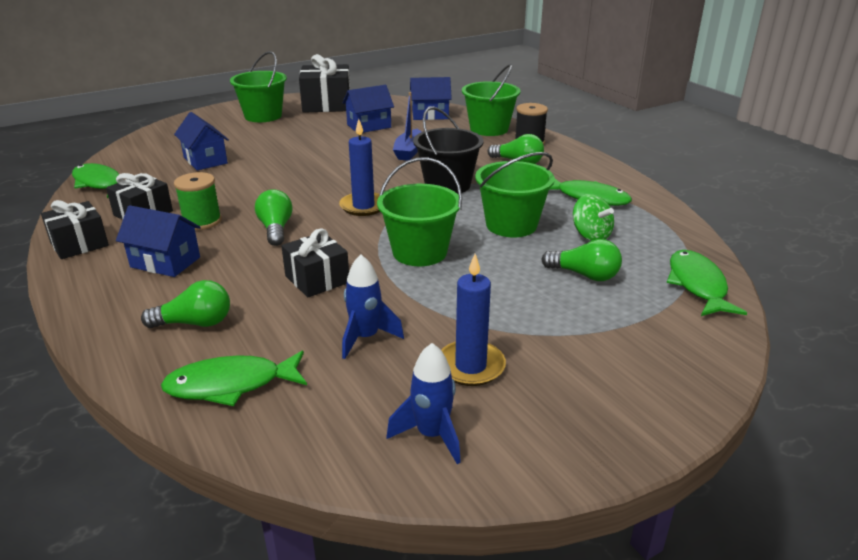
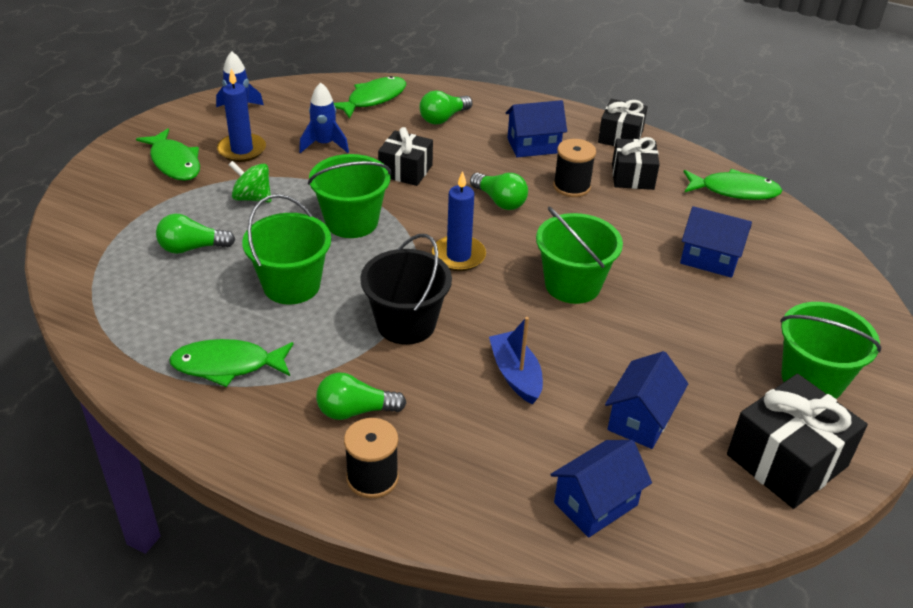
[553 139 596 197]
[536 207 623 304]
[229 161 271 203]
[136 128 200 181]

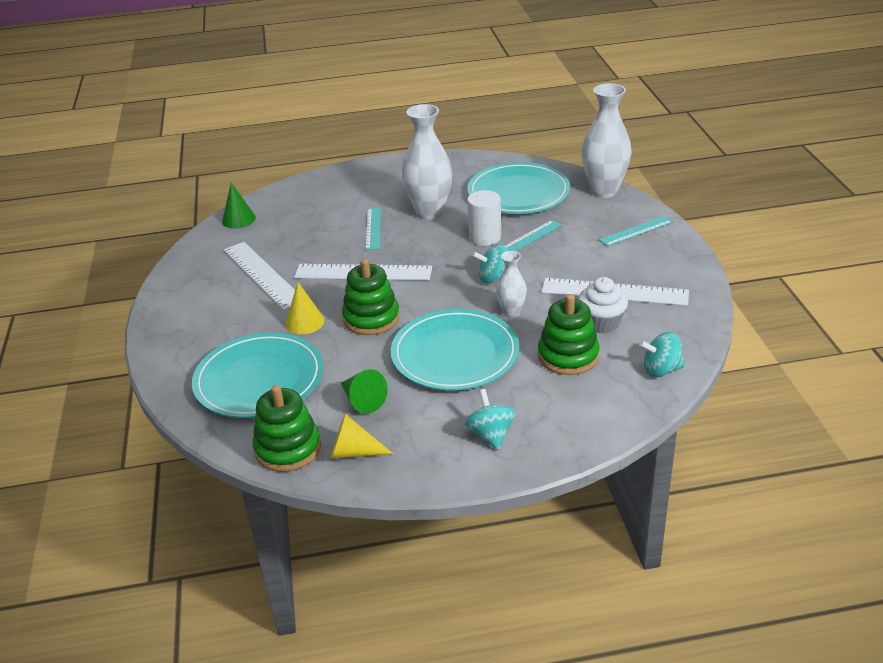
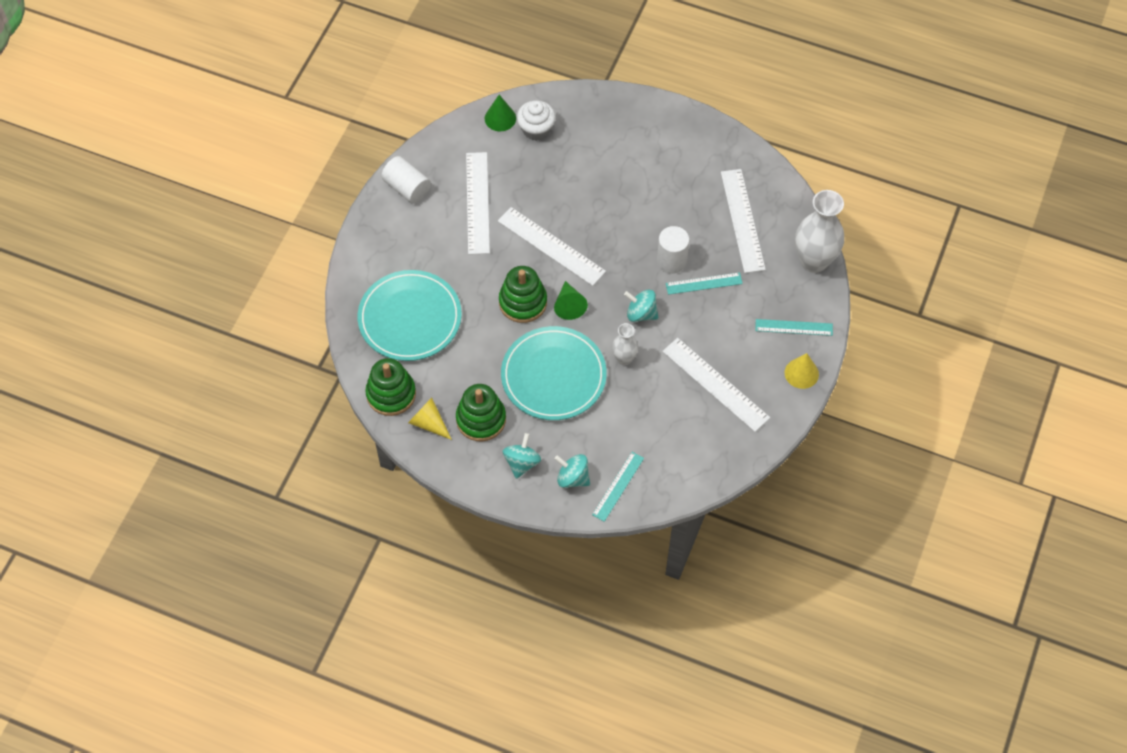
[785 353 819 389]
[554 281 588 320]
[592 452 644 522]
[402 104 452 220] (first image)
[721 169 766 273]
[456 384 506 441]
[517 100 556 141]
[555 454 590 488]
[381 156 431 203]

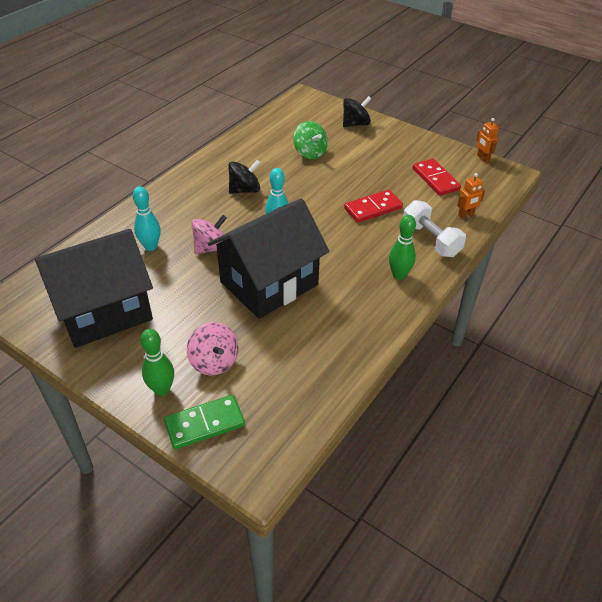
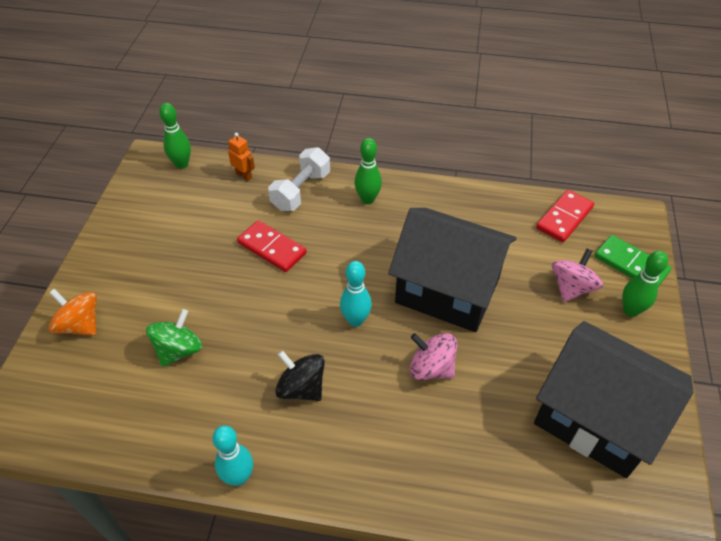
[212 425 253 486]
[49 289 97 336]
[536 190 594 242]
[477 118 499 162] (first image)
[159 103 191 169]

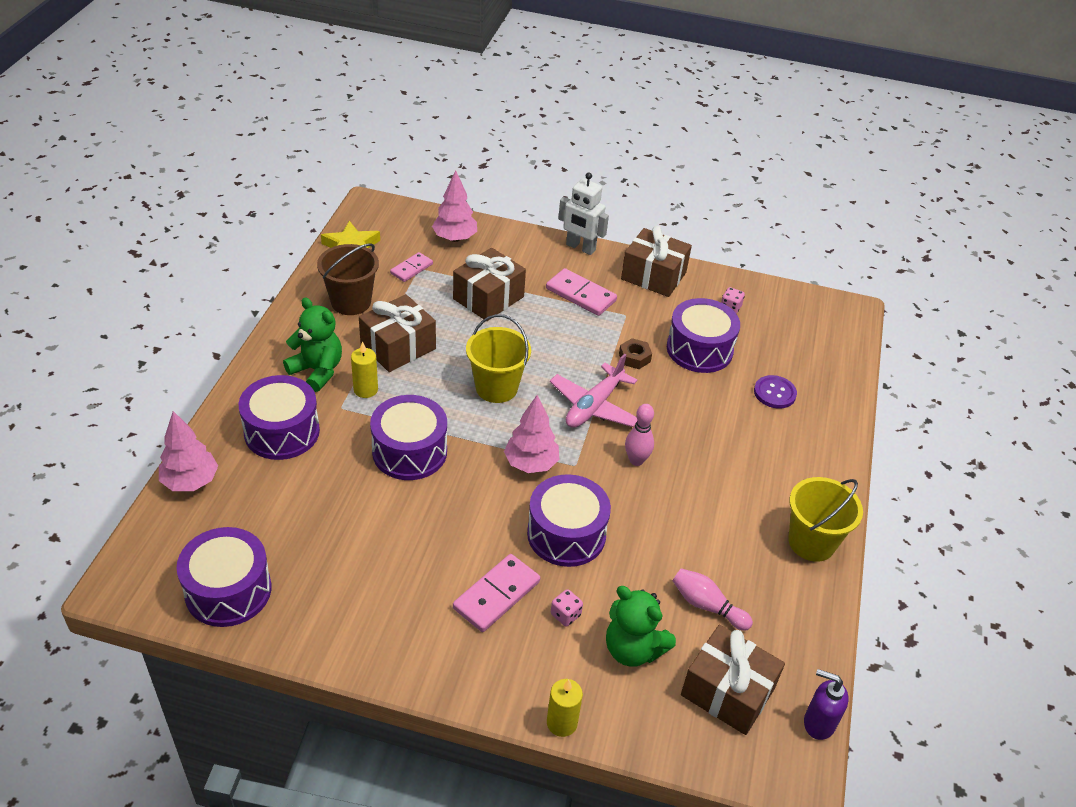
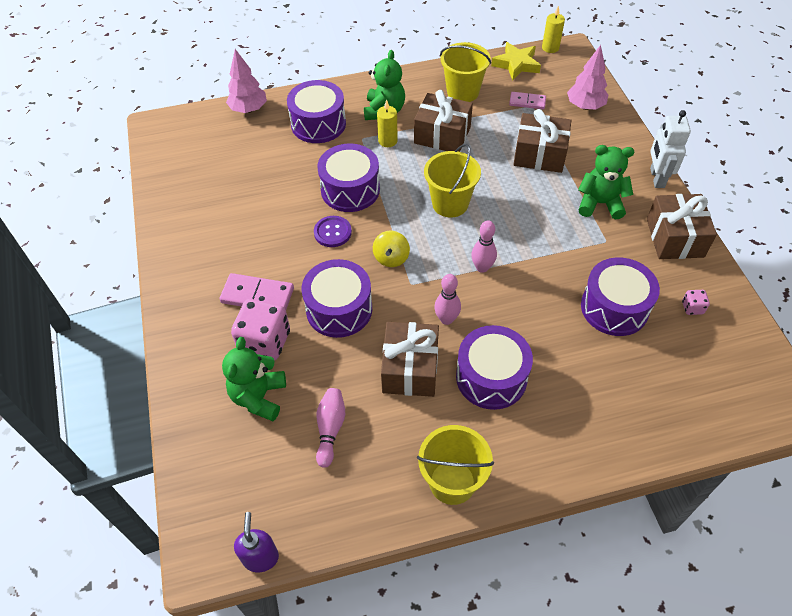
[456 325 533 410]
[440 42 491 102]
[373 231 410 267]
[578 145 634 220]
[542 6 565 53]
[471 220 497 273]
[231 299 290 361]
[619 338 652 369] (first image)
[381 322 439 397]
[314 216 352 247]

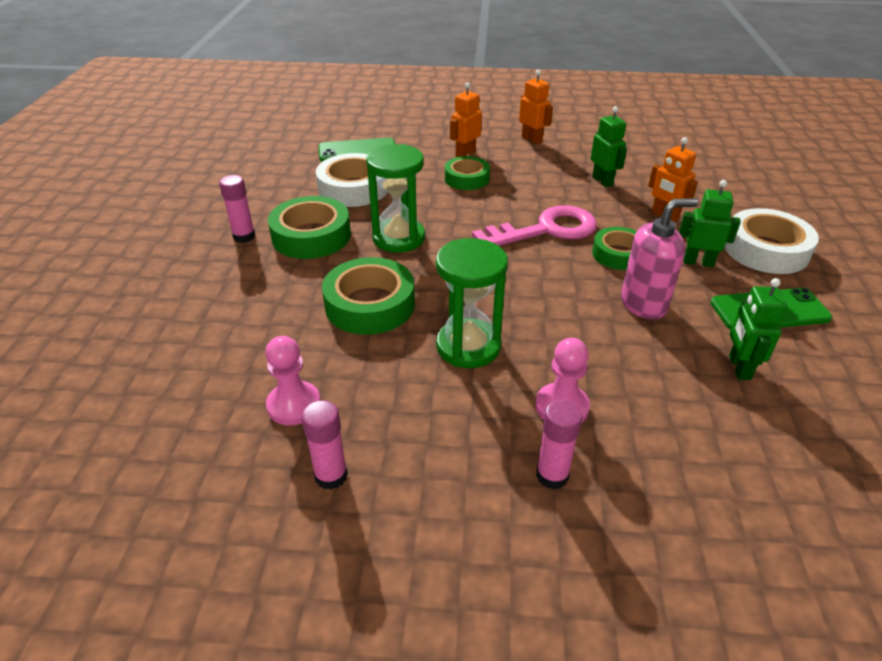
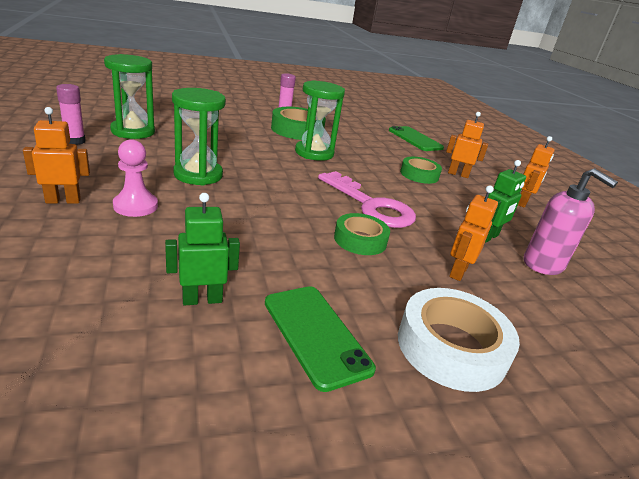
[104 54 155 139]
[316 153 388 207] (first image)
[322 257 415 335] (first image)
[23 107 90 204]
[524 168 618 275]
[679 180 741 267] (first image)

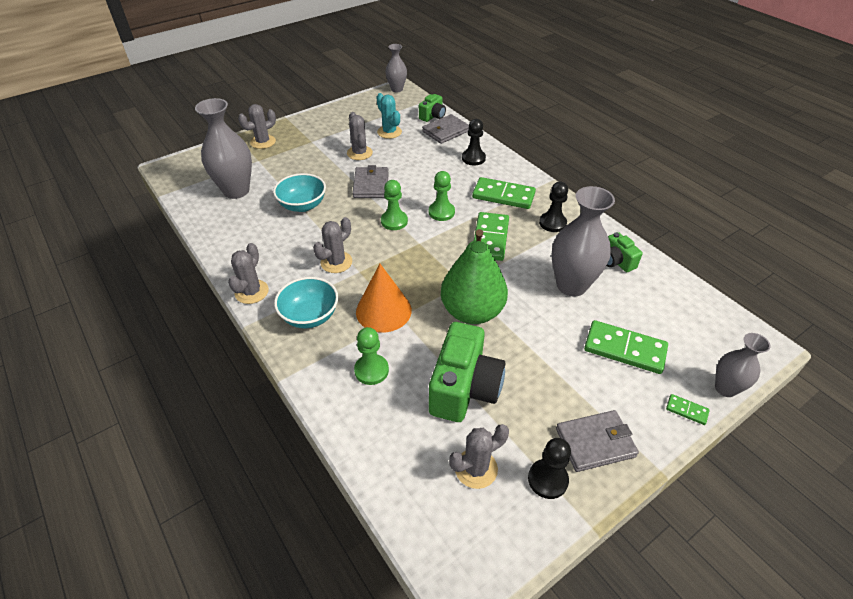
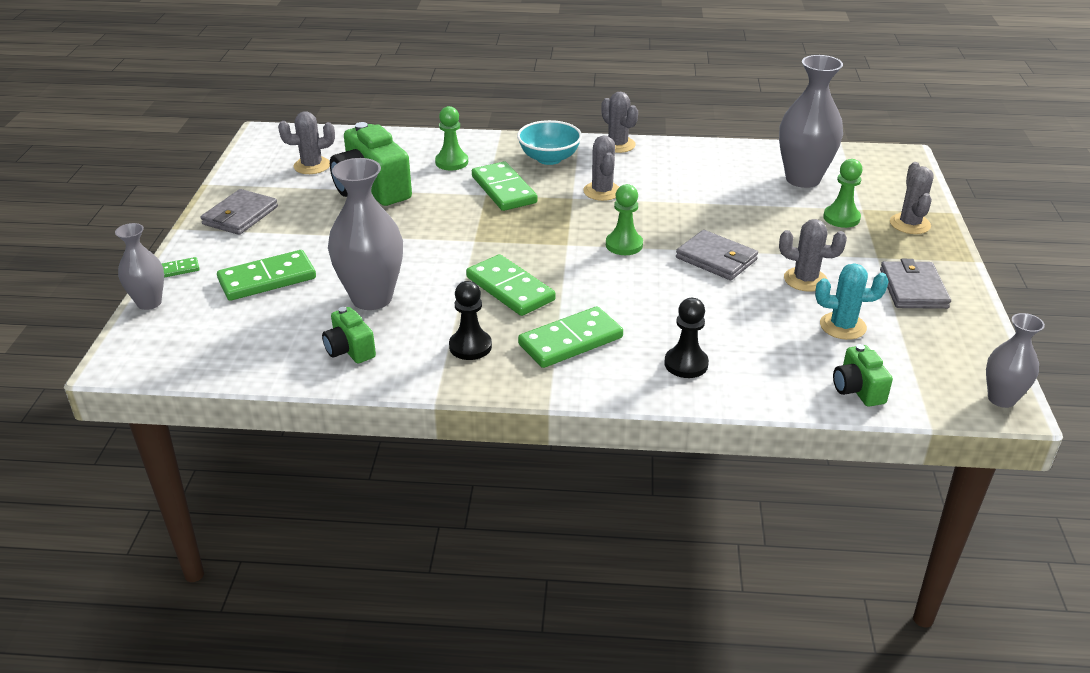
[273 173 326 212] (first image)
[472 161 538 211]
[880 259 951 309]
[823 159 863 228]
[441 229 508 324] (first image)
[278 111 335 174]
[528 438 571 499] (first image)
[322 307 376 363]

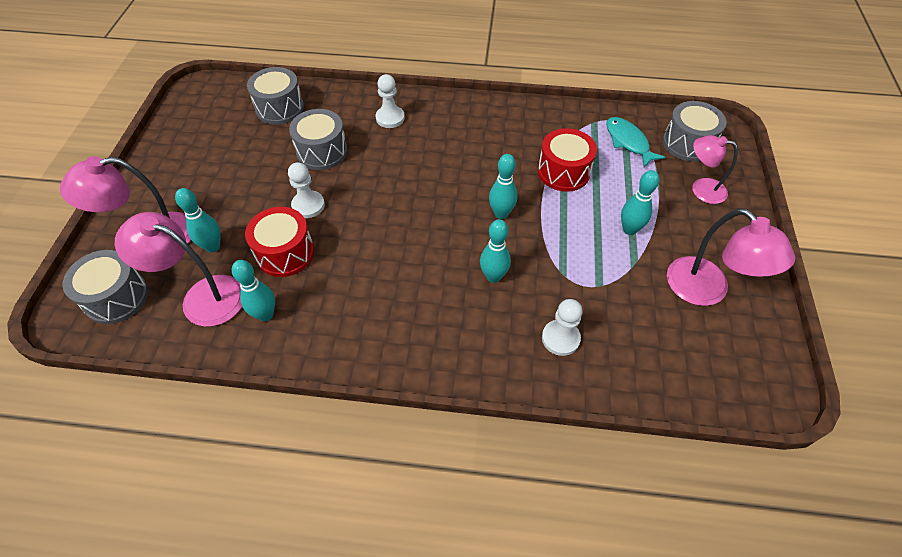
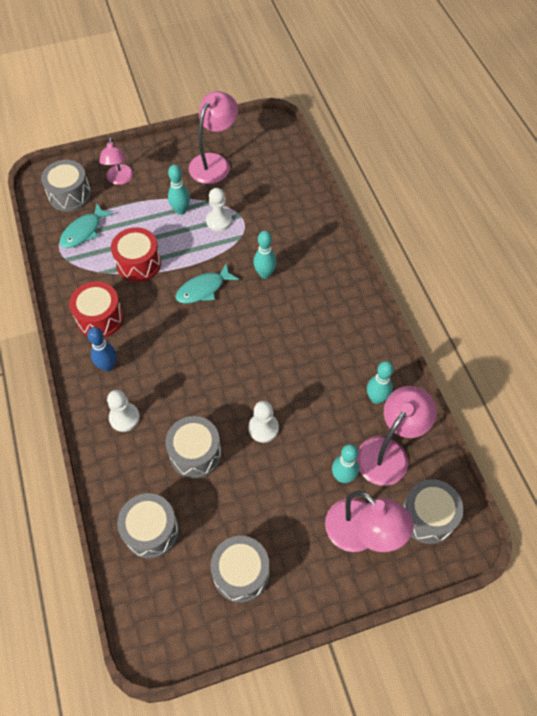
[356 386 437 486]
[69 281 124 337]
[175 263 239 304]
[206 188 232 231]
[87 327 117 372]
[211 536 269 603]

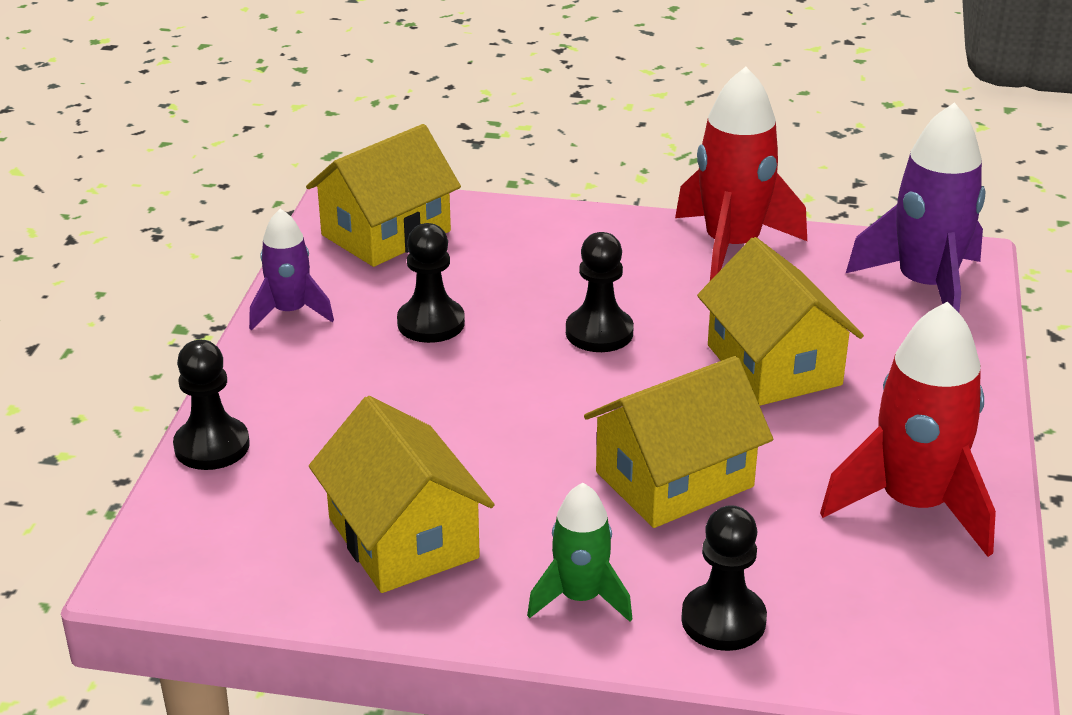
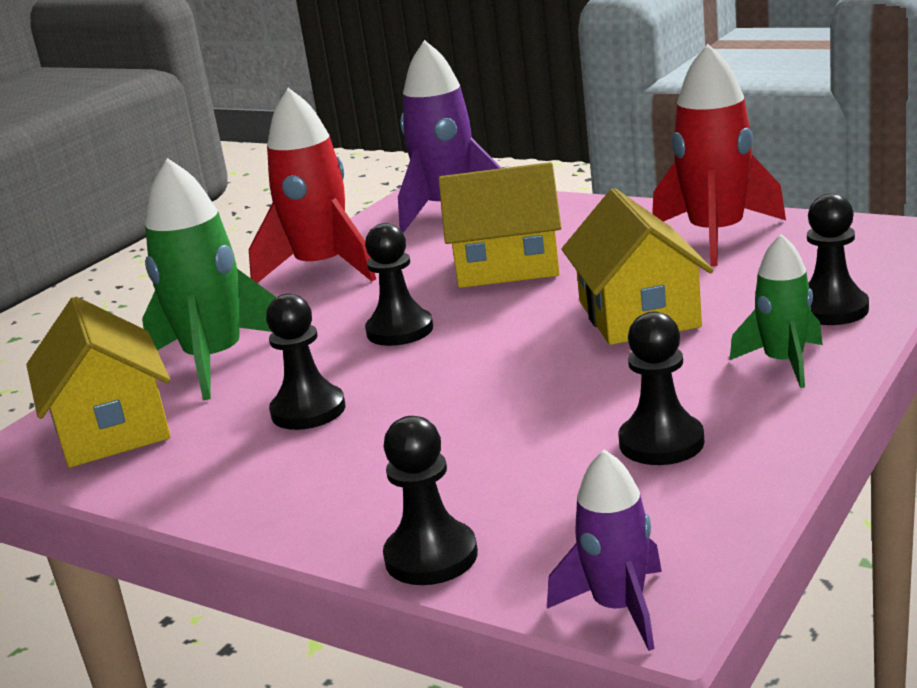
[547 450 662 651]
[618 311 704 465]
[142 158 277 400]

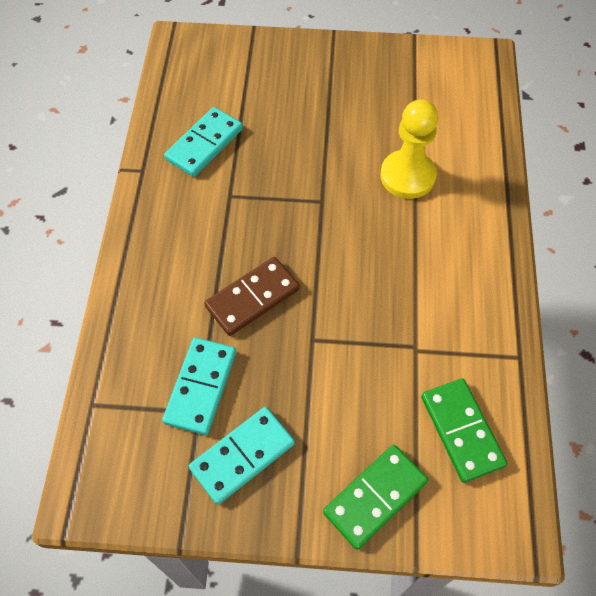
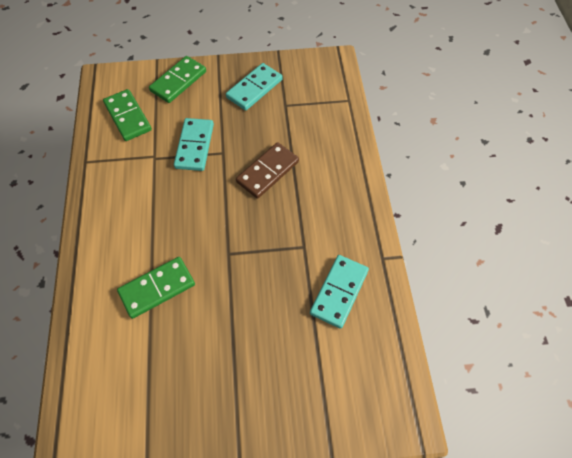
[174 118 214 171]
[117 257 195 319]

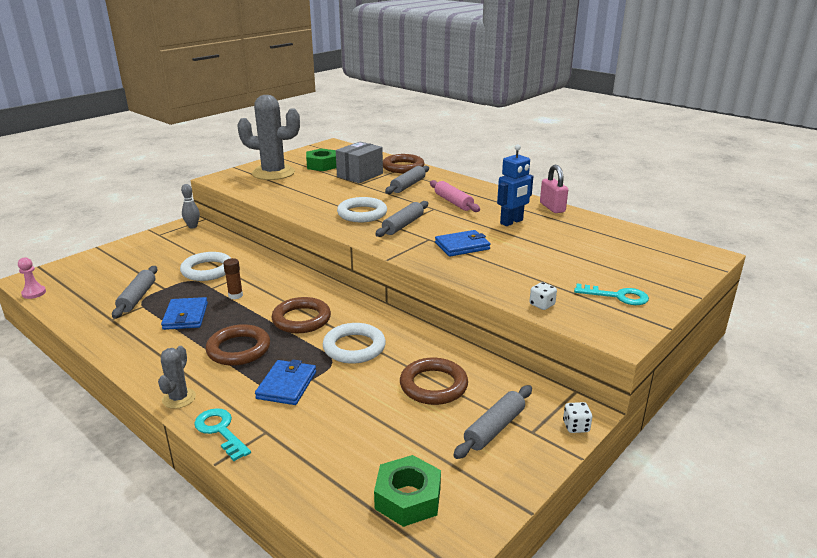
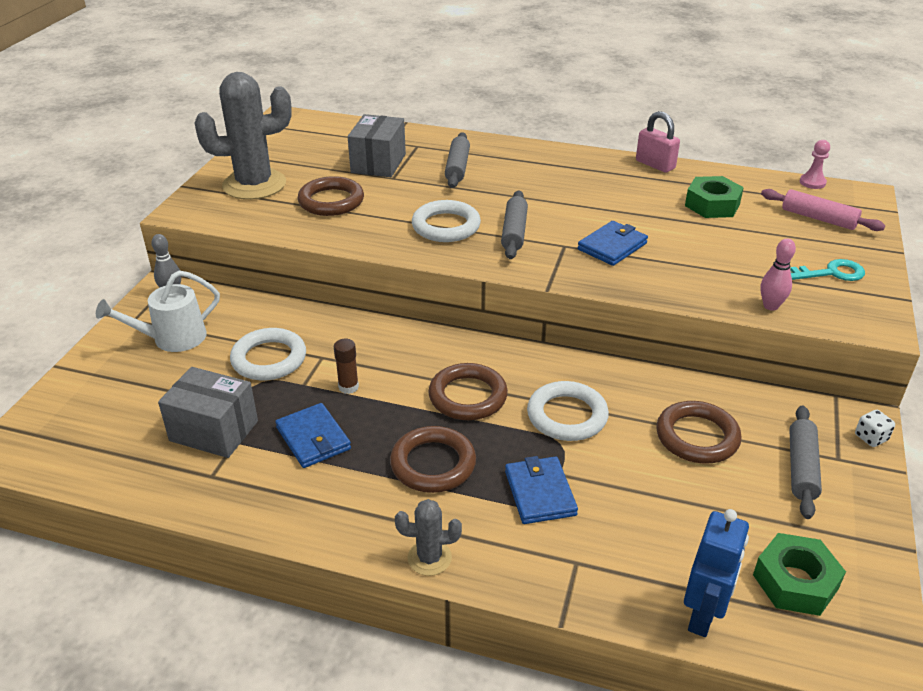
[800 140 830 189]
[158 367 258 458]
[395 499 462 576]
[194 408 251 461] (first image)
[685 176 744 218]
[298 176 364 216]
[761 189 885 231]
[684 509 749 637]
[760 238 796 311]
[96 270 220 352]

